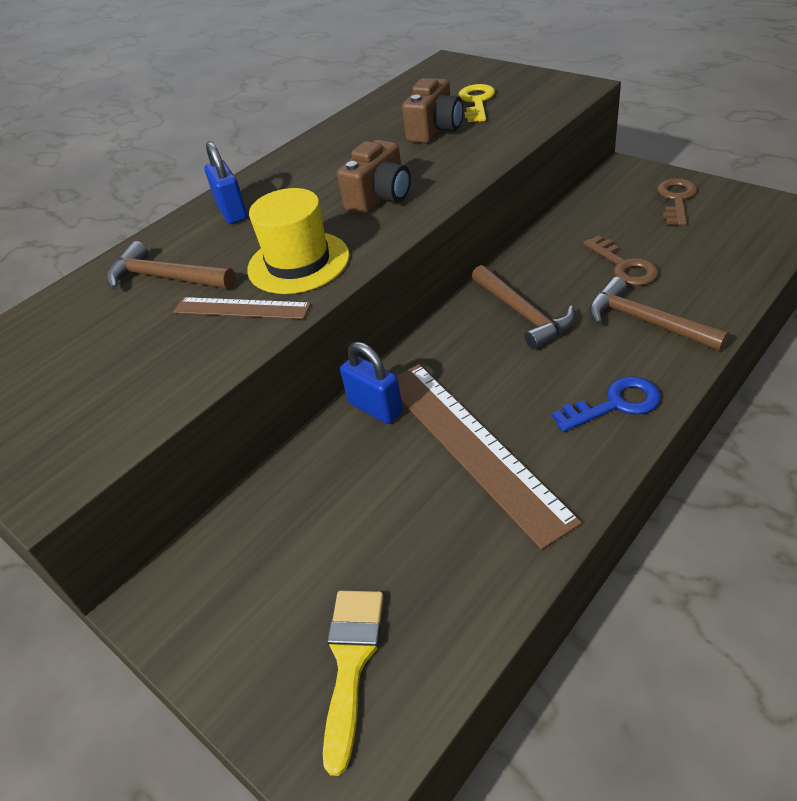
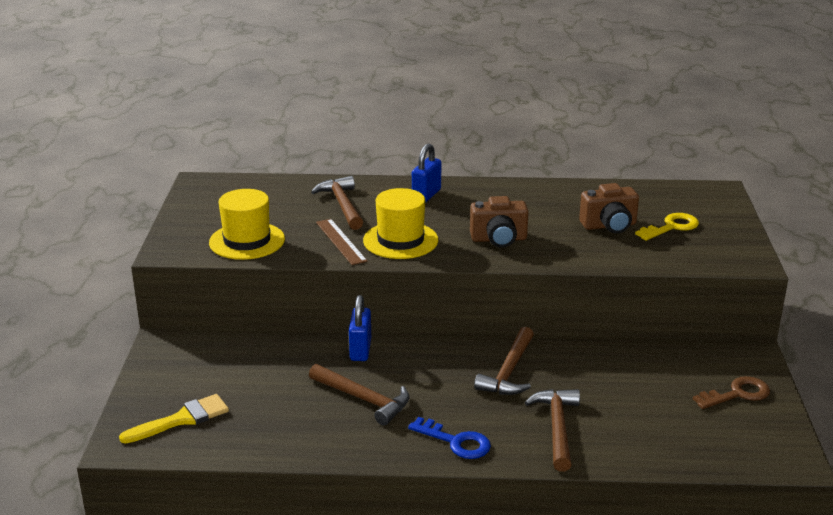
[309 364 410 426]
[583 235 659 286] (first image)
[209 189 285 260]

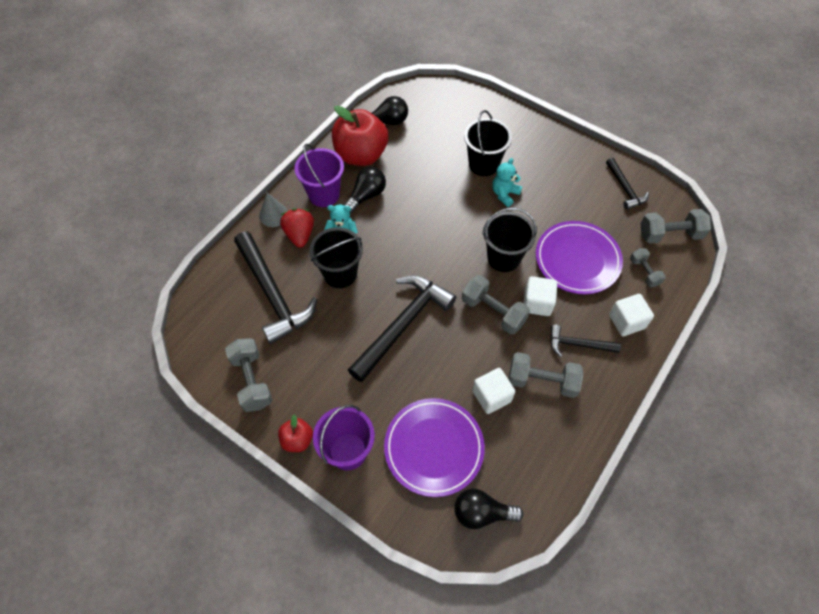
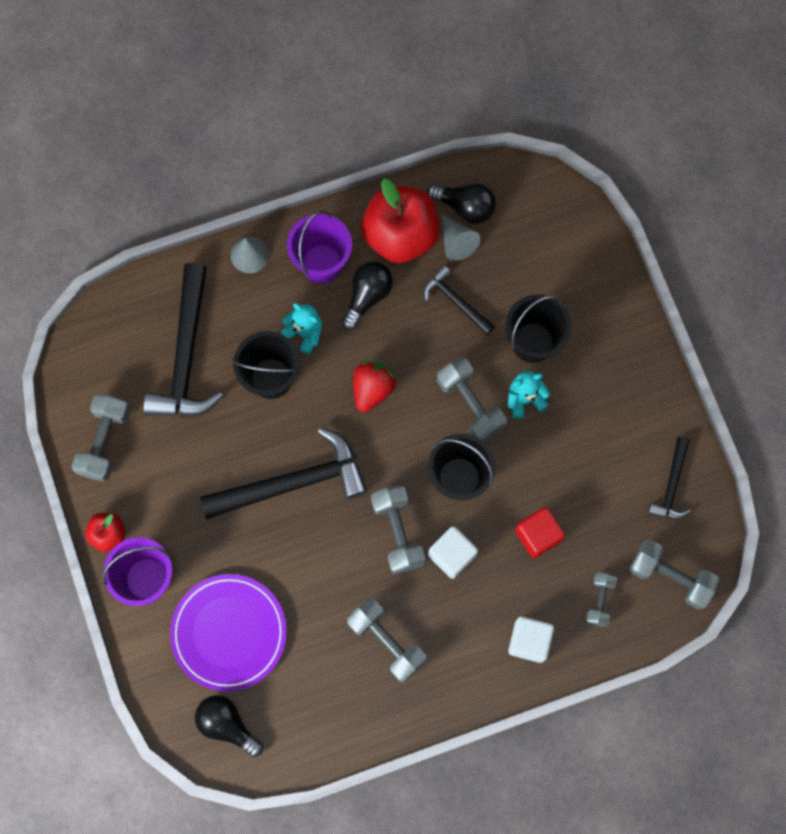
[353 361 397 412]
[342 261 393 330]
[472 368 515 414] (first image)
[515 507 565 558]
[424 265 495 335]
[437 357 507 441]
[442 215 481 261]

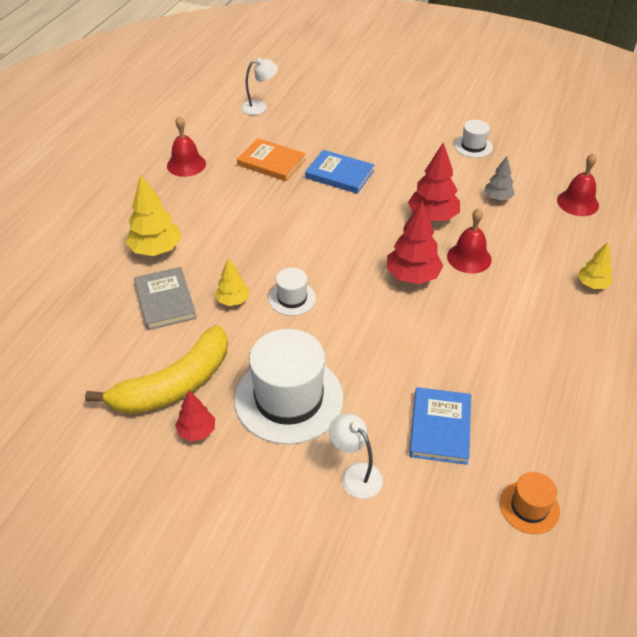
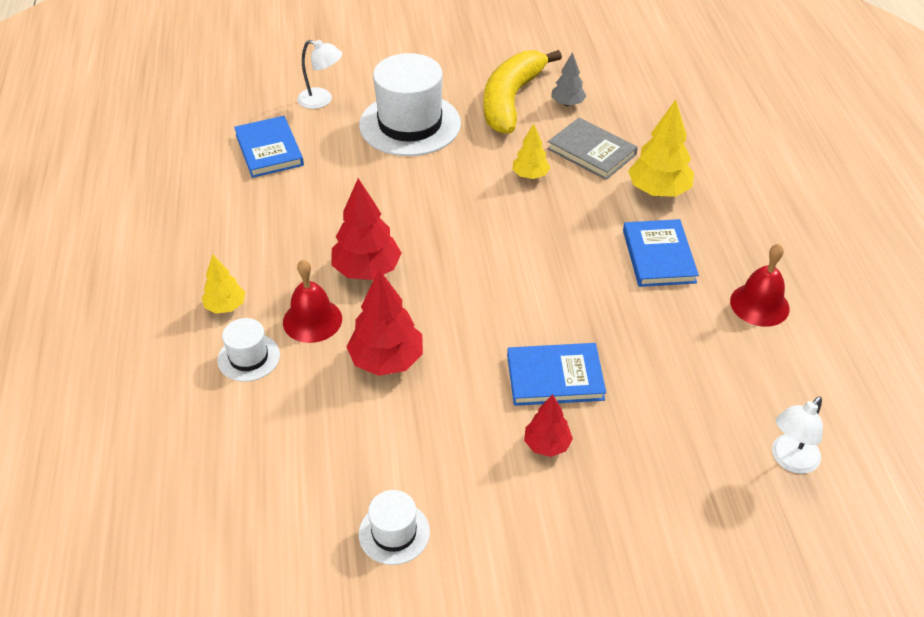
[524 394 573 457]
[237 138 306 181] (first image)
[217 318 280 382]
[551 52 586 106]
[500 472 560 534] (first image)
[557 153 599 216] (first image)
[202 254 245 314]
[623 219 699 287]

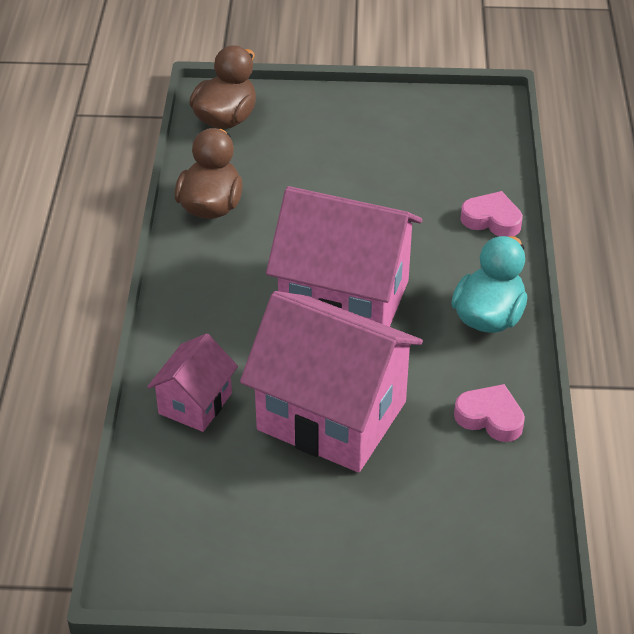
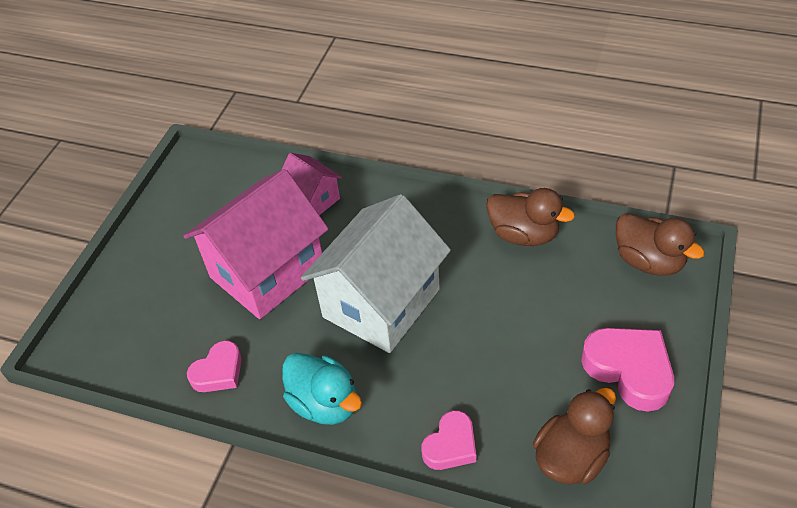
[301 194 451 353]
[533 388 616 484]
[581 328 674 412]

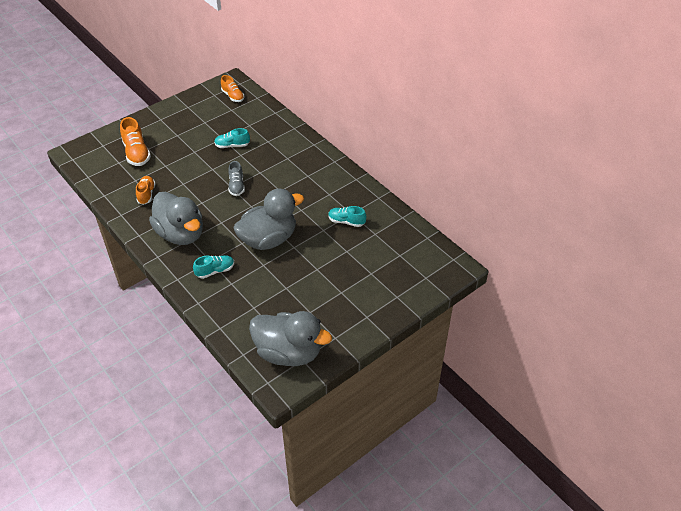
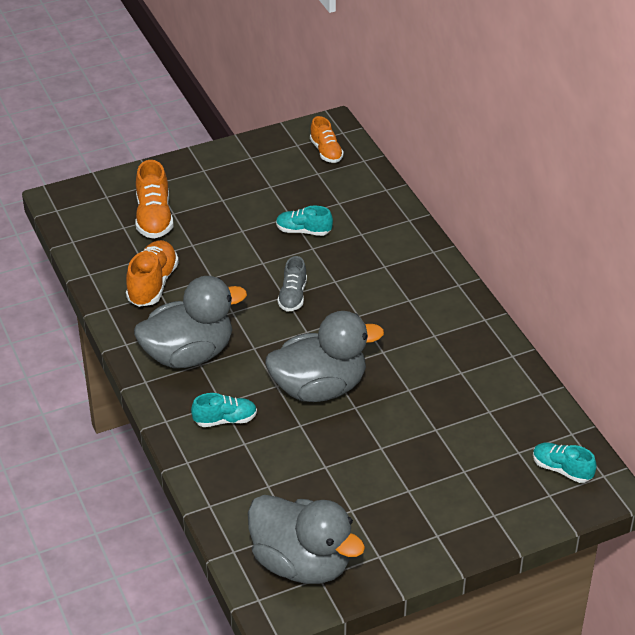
[126 240 179 307]
[134 276 247 368]
[533 443 597 483]

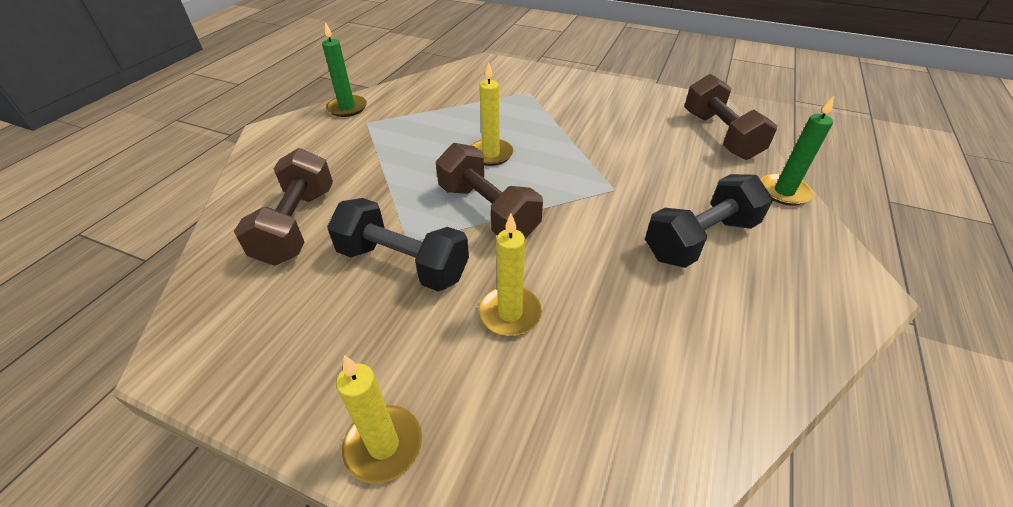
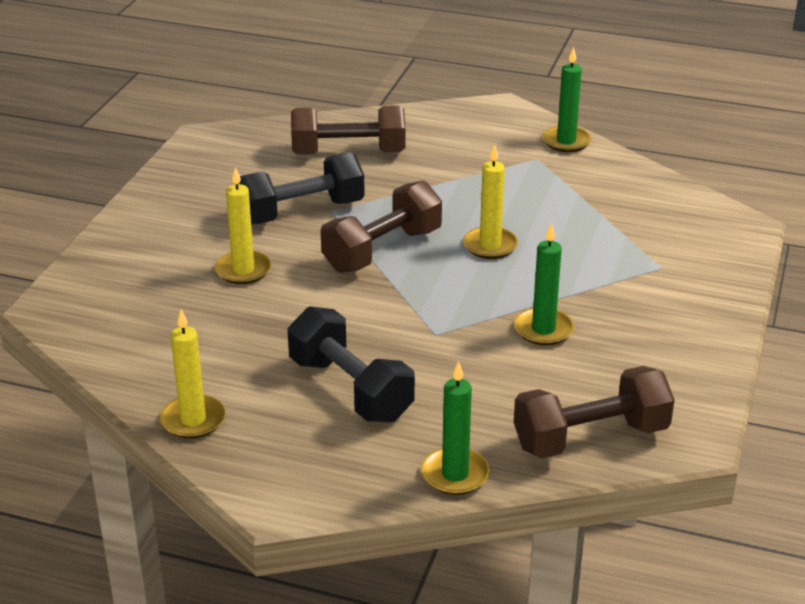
[239 152 365 224]
[160 309 226 439]
[514 223 574 346]

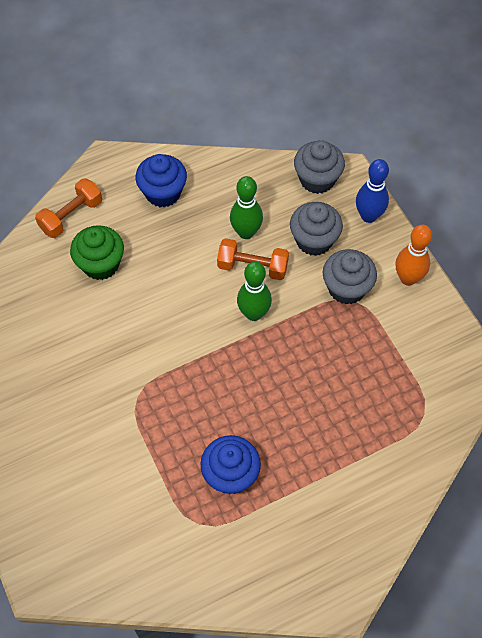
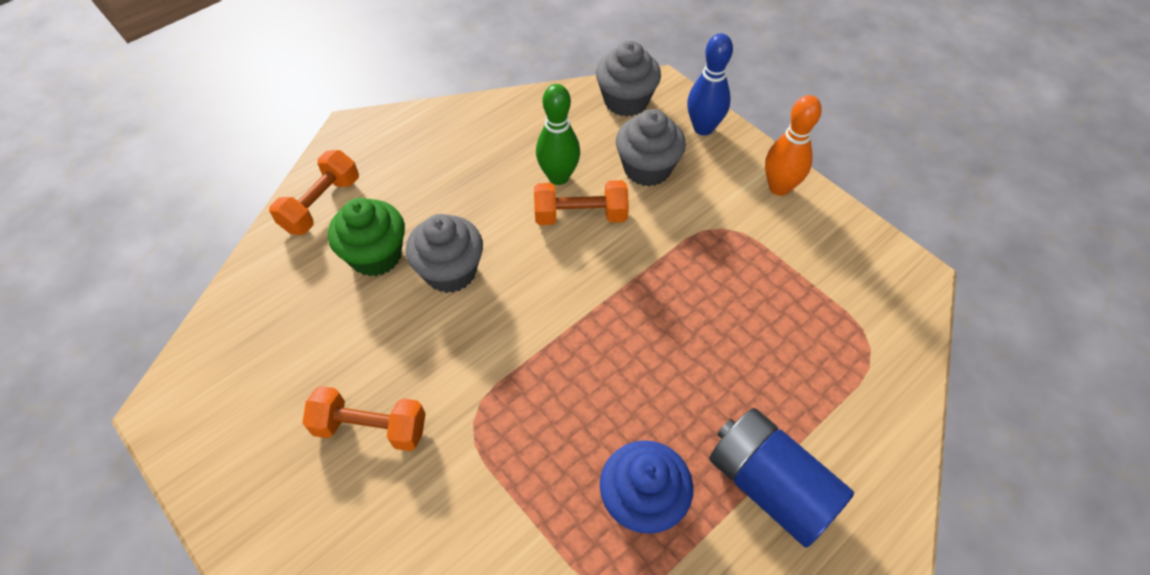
[135 154 187 207] (first image)
[237 262 272 321] (first image)
[406 214 483 293]
[302 386 425 451]
[709 408 854 548]

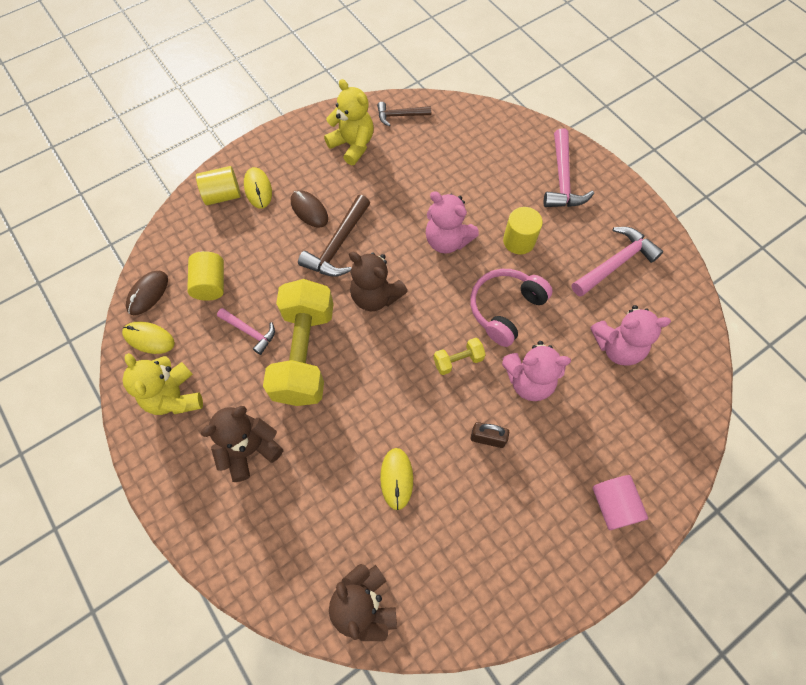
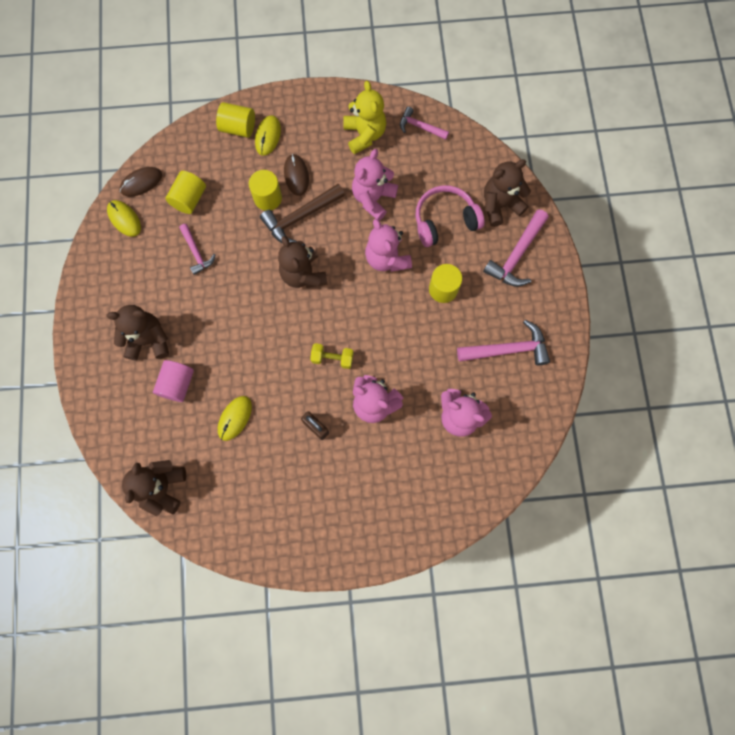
[123 353 203 415] (first image)
[263 279 334 406] (first image)
[400 107 449 140]
[416 185 485 247]
[153 360 194 402]
[249 170 282 211]
[352 149 398 221]
[484 159 531 227]

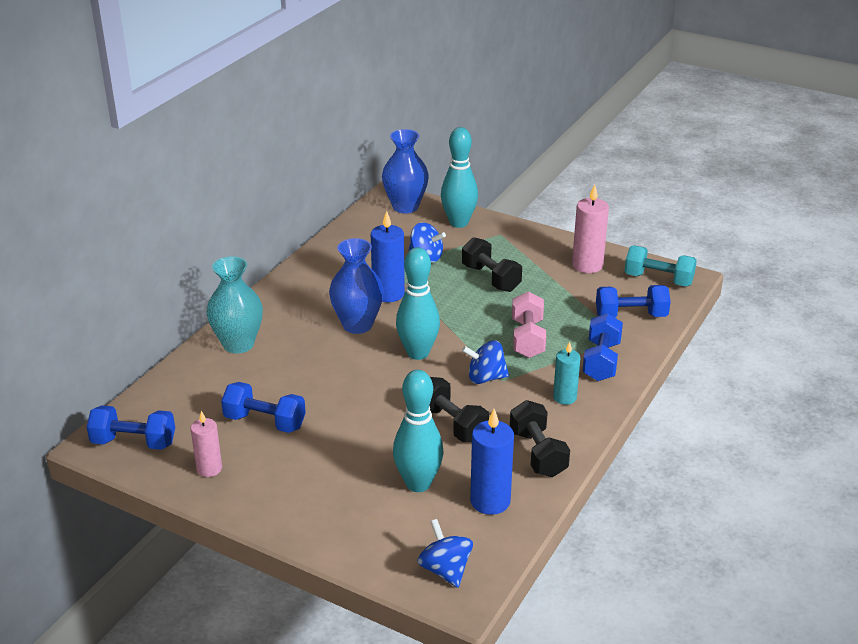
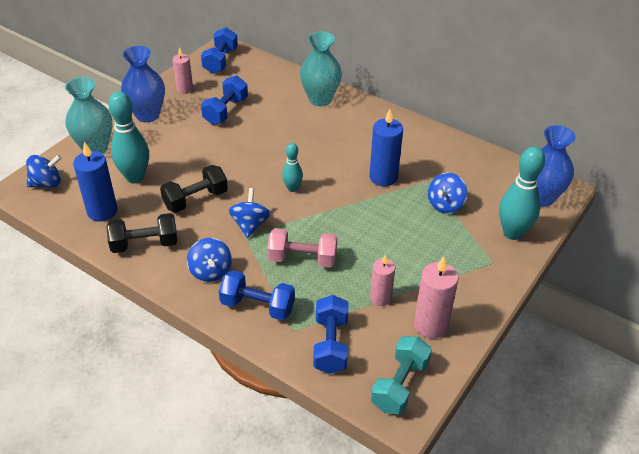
[121 46 165 122]
[282 143 303 192]
[462 237 522 292] (first image)
[187 238 232 282]
[65 77 113 154]
[370 255 395 306]

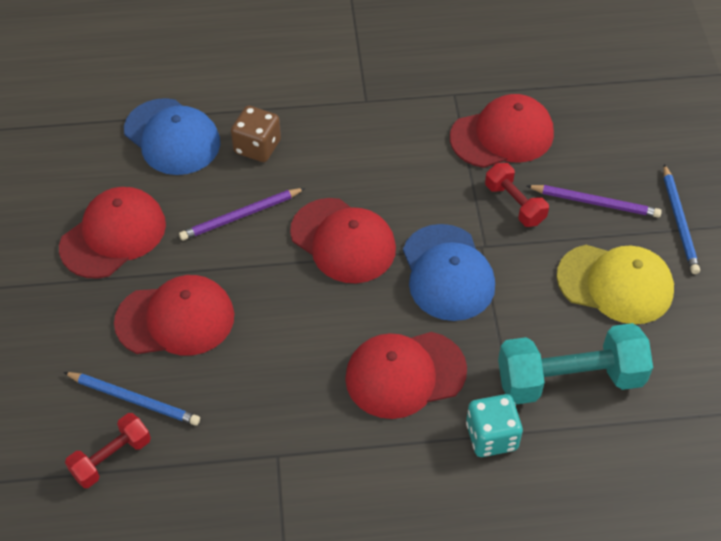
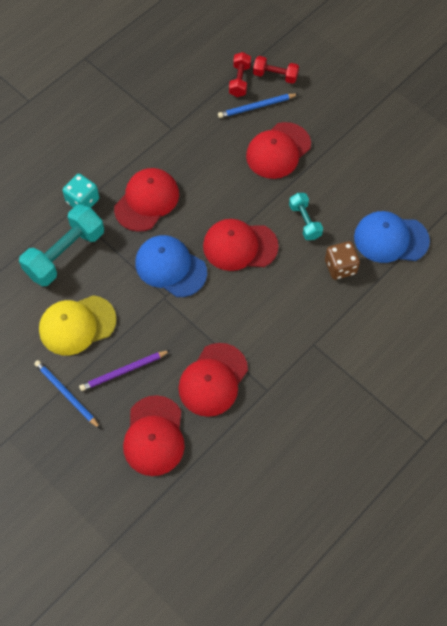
[123 395 185 476]
[289 193 323 240]
[253 56 299 84]

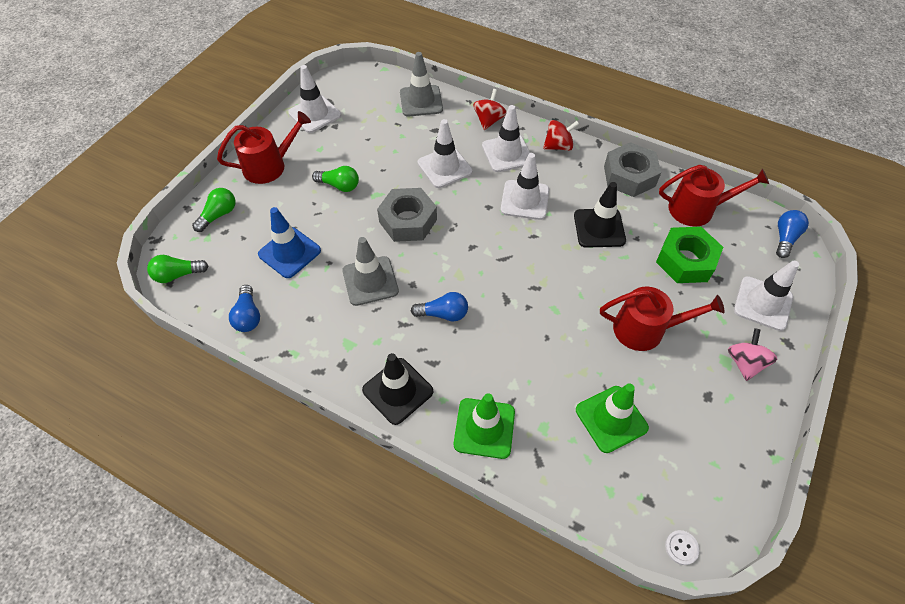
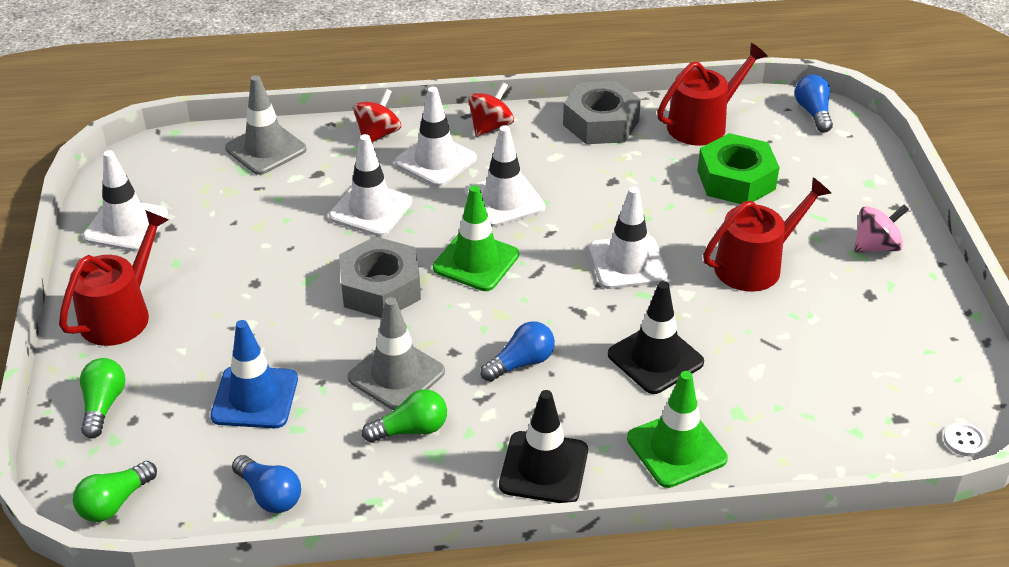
[362 389 447 443]
[353 89 401 142]
[608 281 704 394]
[433 185 519 291]
[854 204 909 253]
[589 187 668 289]

